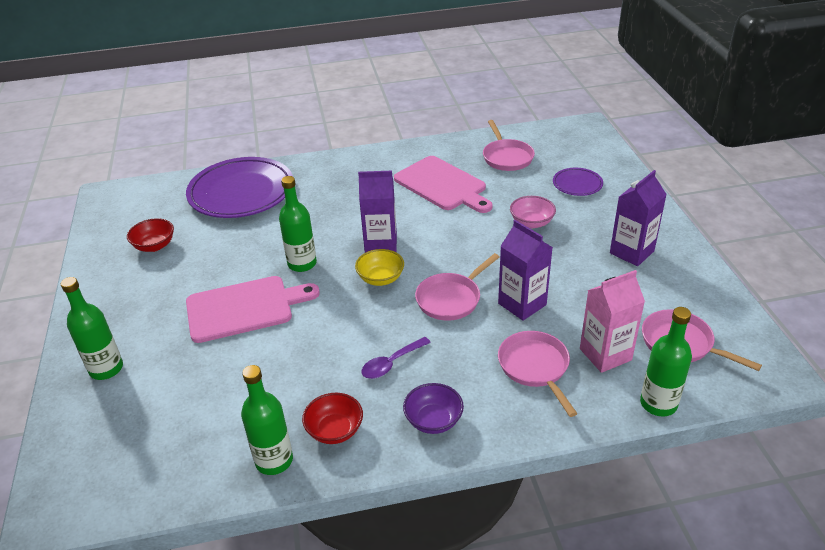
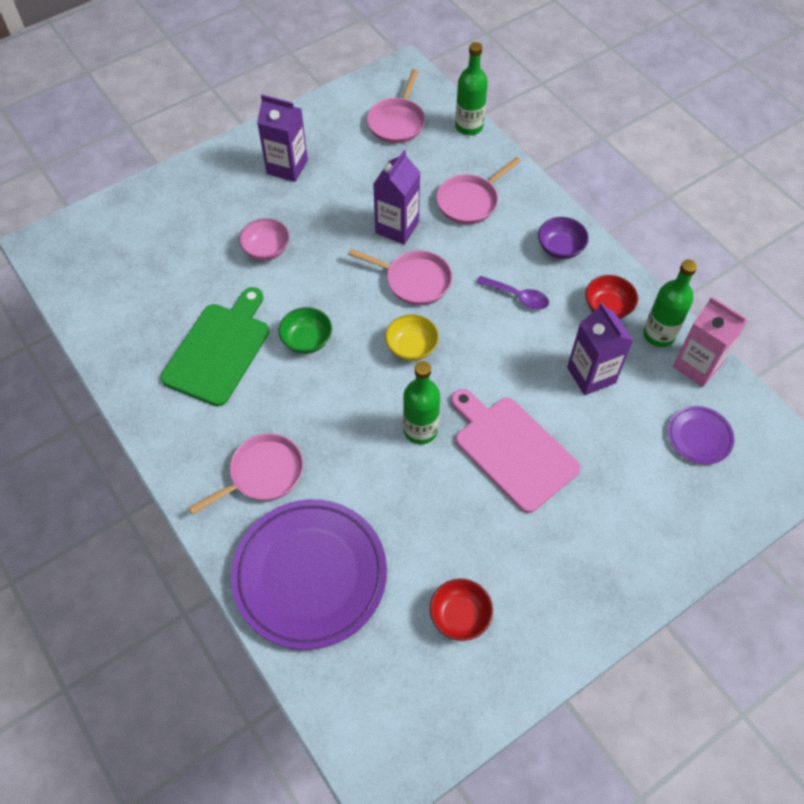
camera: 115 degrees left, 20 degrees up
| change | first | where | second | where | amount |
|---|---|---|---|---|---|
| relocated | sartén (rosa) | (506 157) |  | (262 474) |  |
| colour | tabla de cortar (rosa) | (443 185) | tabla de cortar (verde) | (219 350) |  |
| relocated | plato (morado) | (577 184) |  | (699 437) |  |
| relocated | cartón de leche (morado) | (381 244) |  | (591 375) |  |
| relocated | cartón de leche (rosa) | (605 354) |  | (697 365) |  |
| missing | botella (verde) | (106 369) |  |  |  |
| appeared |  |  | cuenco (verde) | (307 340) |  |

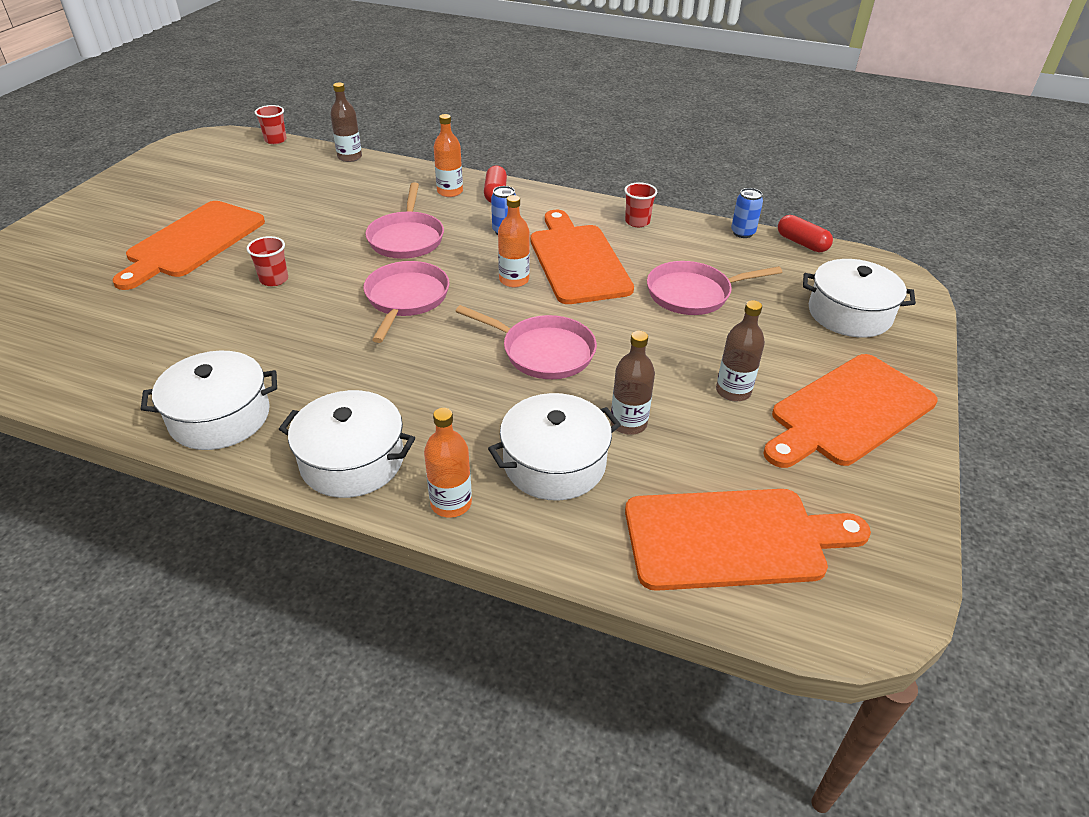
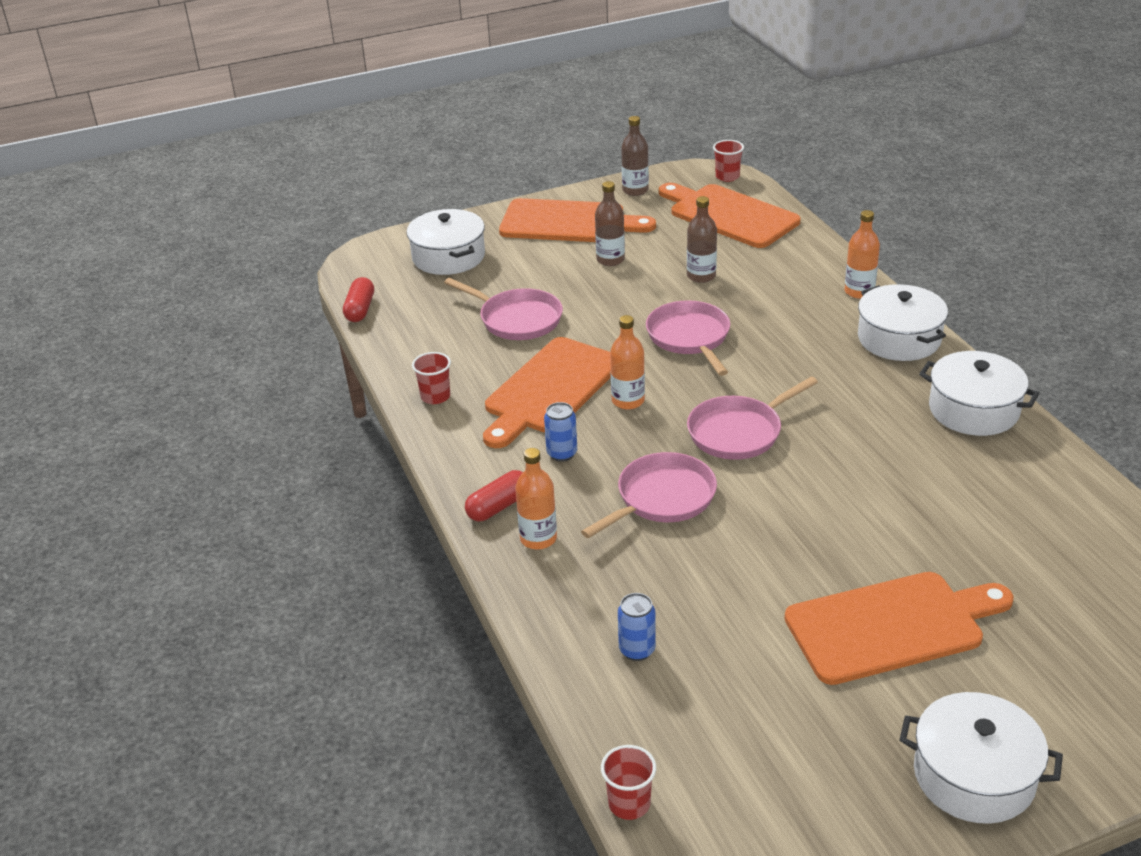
camera: 130 degrees left, 5 degrees down
| change | first | where | second | where | amount |
|---|---|---|---|---|---|
| relocated | botella (marrón) | (349 157) |  | (635 190) |  |
| relocated | lata (azul) | (742 233) |  | (637 650) |  |
| relocated | vaso (rojo) | (274 279) |  | (727 177) |  |
| relocated | olla (blanco) | (554 463) |  | (974 776) |  |

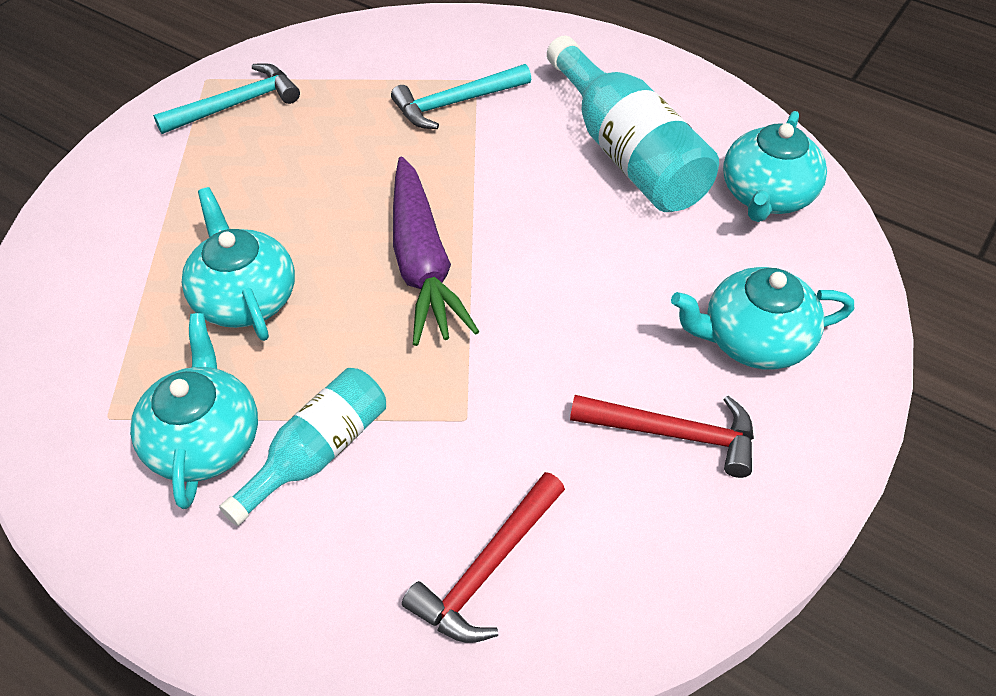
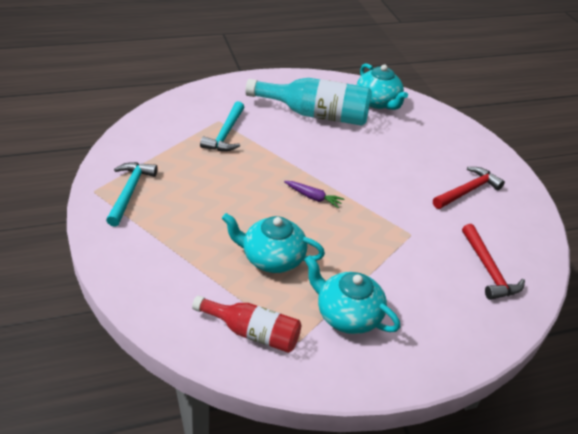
camera: 55 degrees left, 10 degrees down
| change | first | where | second | where | amount |
|---|---|---|---|---|---|
| size | zanahoria (morado) | (422 263) |  | (313 197) | x0.47 |
| missing | tetera (turquesa) | (753 340) |  |  |  |
| missing | botella (turquesa) | (317 452) |  |  |  |
| appeared |  |  | botella (rojo) | (252 332) |  |

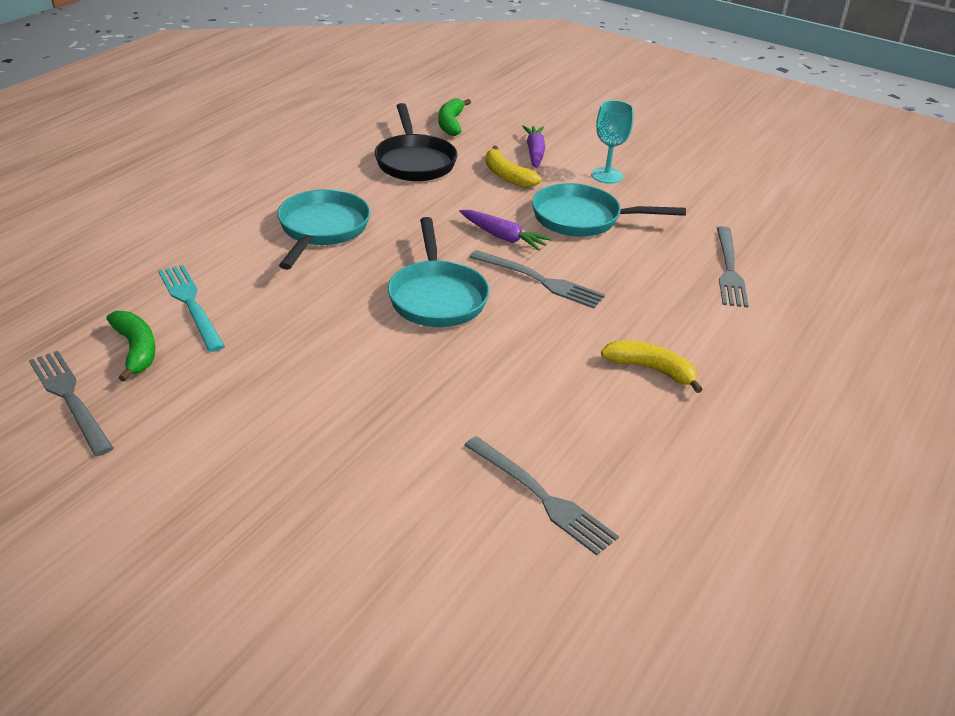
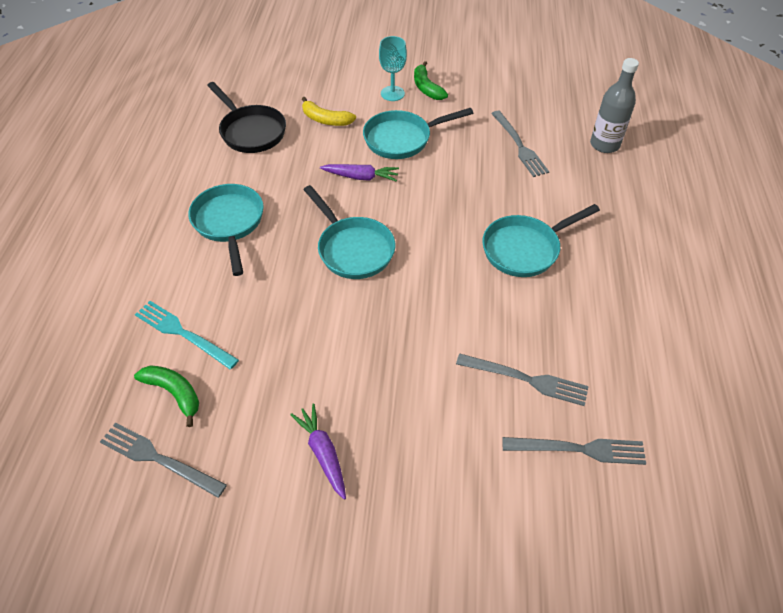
camera: 25 degrees left, 15 degrees up
| change | first | where | second | where | amount |
|---|---|---|---|---|---|
| relocated | plátano (verde) | (451 123) |  | (426 88) |  |
| relocated | zanahoria (morado) | (534 152) |  | (323 453) |  |
| relocated | tenedor (gris) | (540 280) |  | (579 449) |  |
| exchanged | plátano (amarillo) | (651 369) | sartén (turquesa) | (525 249) |  |
| appeared |  |  | botella (gris) | (604 144) |  |

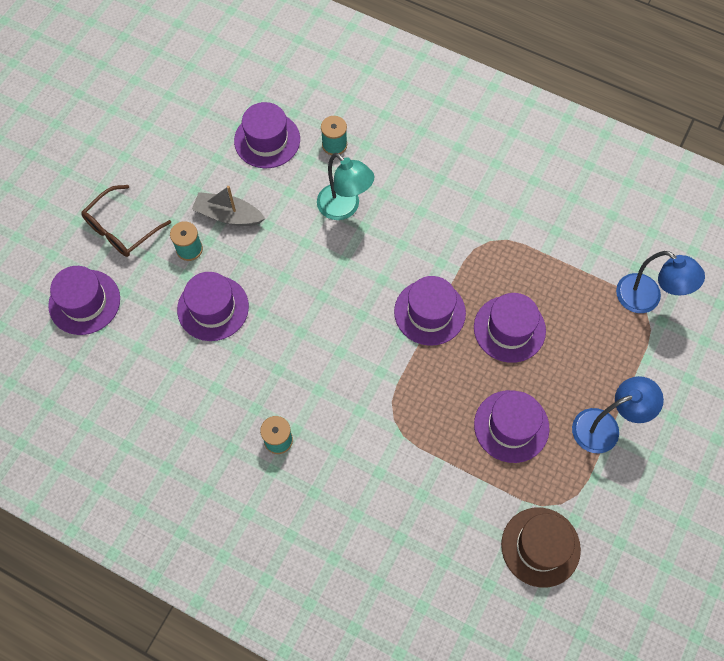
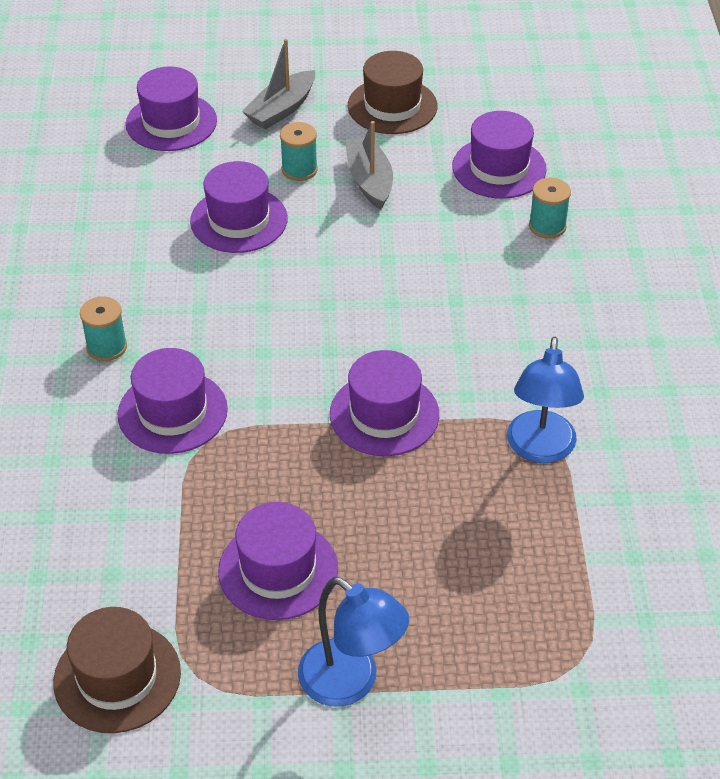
camera: 60 degrees right, 20 degrees down
| change | first | where | second | where | amount |
|---|---|---|---|---|---|
| missing | lámpara (turquesa) | (344 208) |  |  |  |
| exchanged | gafas (marrón) | (121 229) | barco (gris) | (281 109) |  |
| relocated | lámpara (azul) | (646 299) |  | (540 449) |  |
| relocated | sombrero (morado) | (509 329) |  | (172 412) |  |
| appeared |  |  | sombrero (marrón) | (392 106) |  |

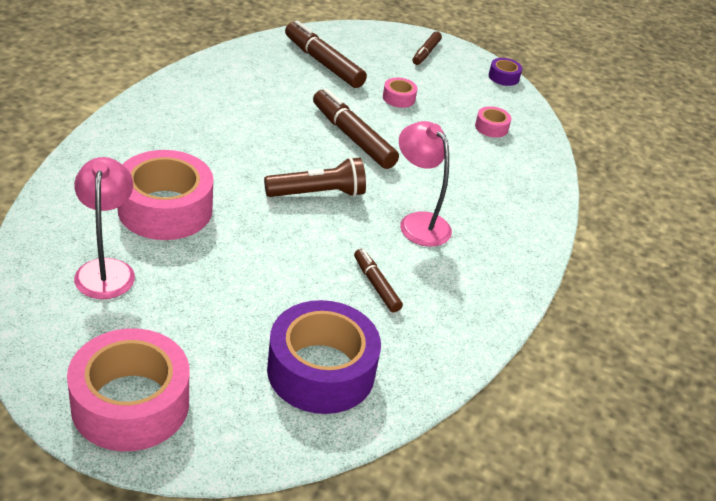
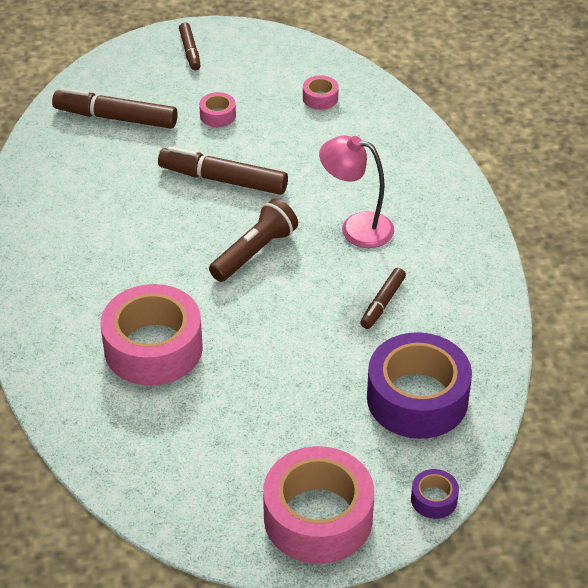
camera: 30 degrees left, 5 degrees up
| change | first | where | second | where | amount |
|---|---|---|---|---|---|
| relocated | cinta adhesiva (morado) | (503 77) |  | (434 499) |  |
| missing | lámpara (rosa) | (106 269) |  |  |  |
| spun | rotulador (marrón) | (376 285) |  | (382 303) | 90 degrees counterclockwise |

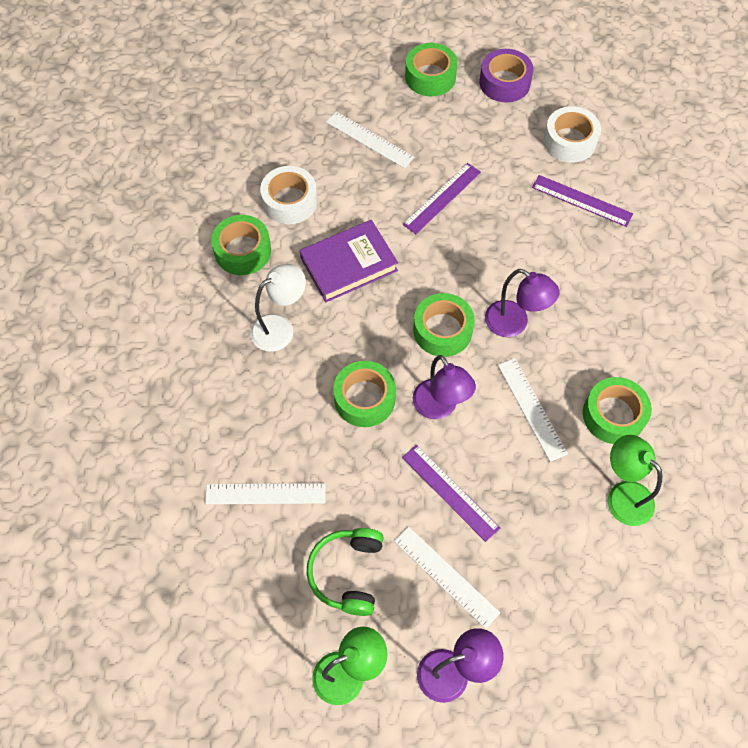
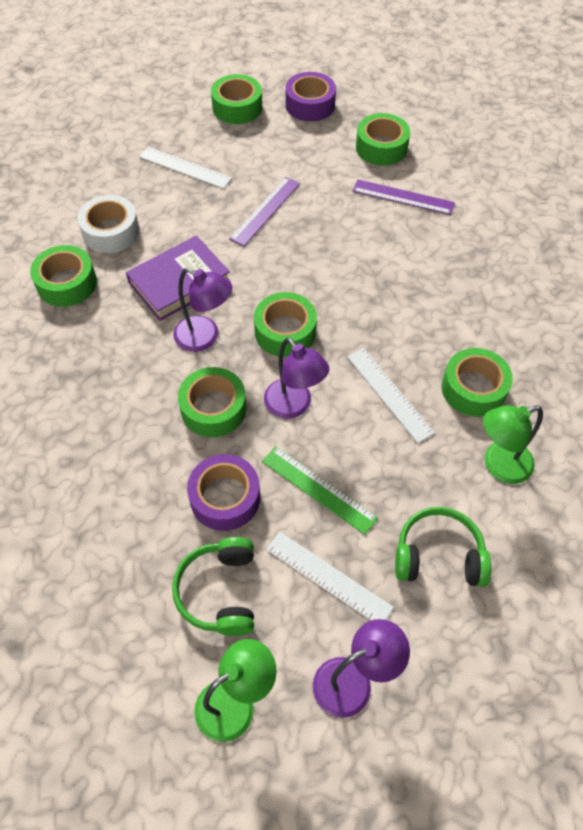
camera: 10 degrees left, 5 degrees down
| change | first | where | second | where | amount |
|---|---|---|---|---|---|
| colour | cinta adhesiva (blanco) | (569 141) | cinta adhesiva (verde) | (381 147) |  |
| missing | lámpara (blanco) | (280 328) |  |  |  |
| relocated | lámpara (morado) | (514 324) |  | (205 338) |  |
| spun | lámpara (verde) | (622 495) |  | (498 465) | 60 degrees counterclockwise |
| colour | regla (morado) | (450 492) | regla (verde) | (318 489) |  |
| missing | regla (blanco) | (265 493) |  |  |  |
| appeared |  |  | cinta adhesiva (morado) | (225 498) |  |
| appeared |  |  | auriculares (verde) | (438 555) |  |

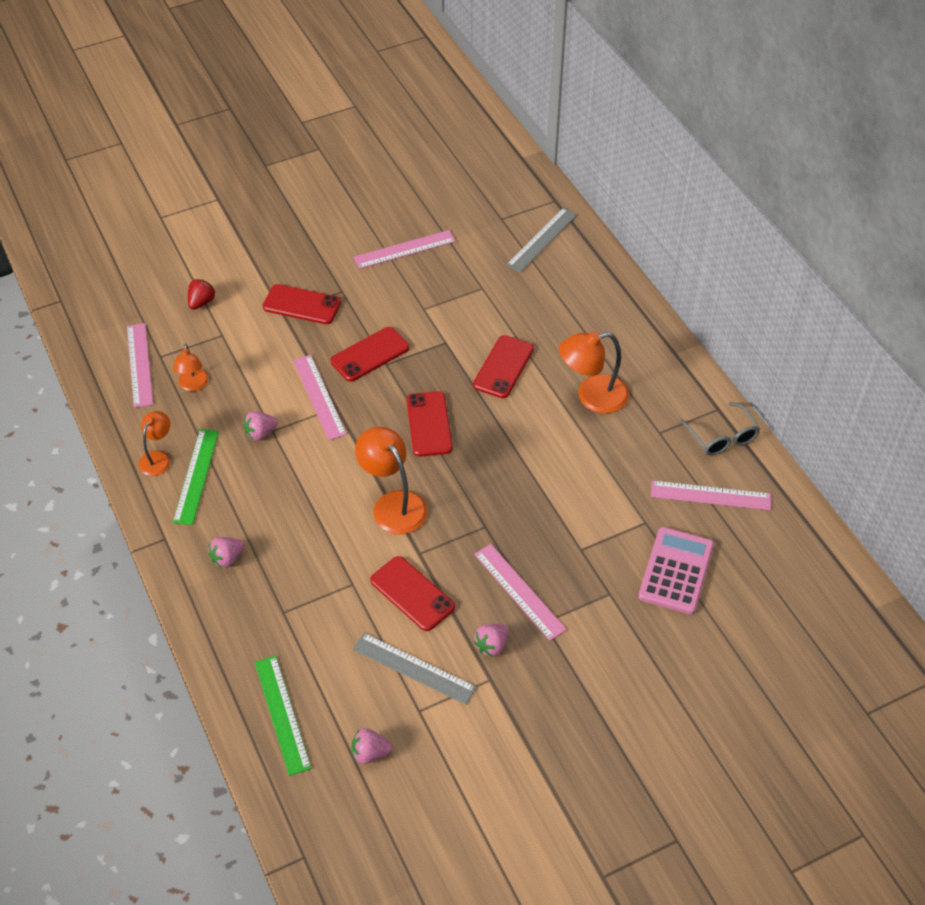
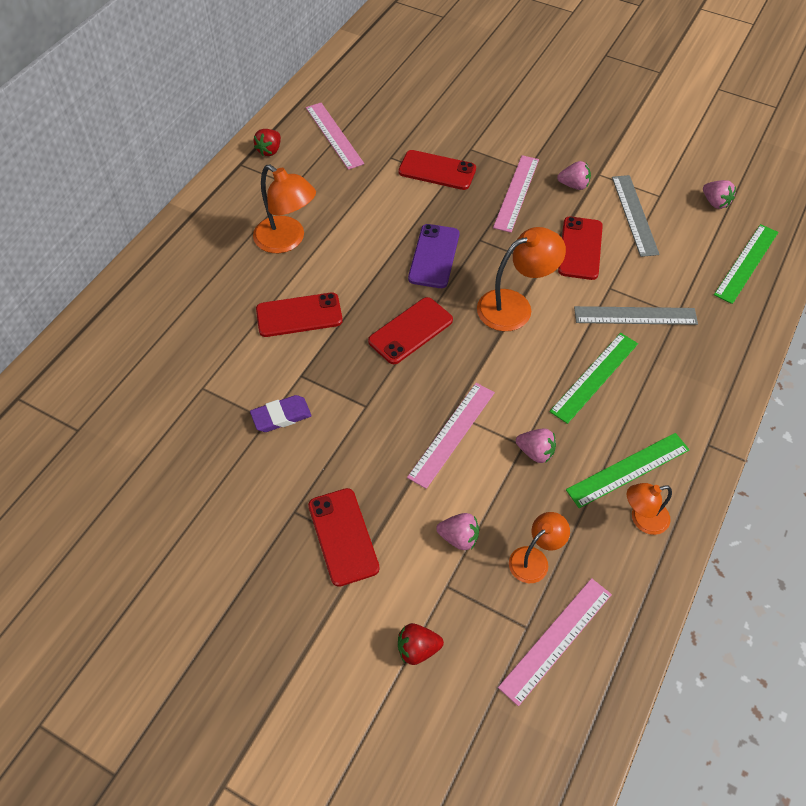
camera: 125 degrees left, 5 degrees up
| change | first | where | second | where | amount |
|---|---|---|---|---|---|
| relocated | regla (gris) | (542 240) |  | (635 315) |  |
| missing | regla (rosa) | (404 249) |  |  |  |
| relocated | móvil (rojo) | (370 354) |  | (437 170) |  |
| exchanged | gafas (gris) | (722 437) | fresa (rojo) | (270 151) |  |
| spun | lámpara (naranja) | (393 504) |  | (514 306) | 135 degrees counterclockwise |
| missing | calculadora (rosa) | (676 571) |  |  |  |
| relocated | fresa (rosa) | (227 559) |  | (459 537) |  |
| appeared |  |  | móvil (morado) | (434 256) |  |
| appeared |  |  | regla (verde) | (594 377) |  |
| appeared |  |  | goma de borrar (morado) | (281 416) |  |

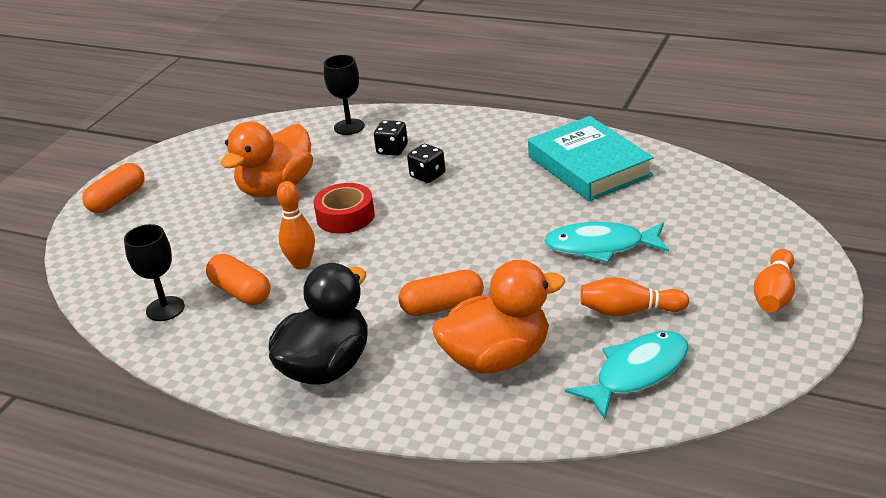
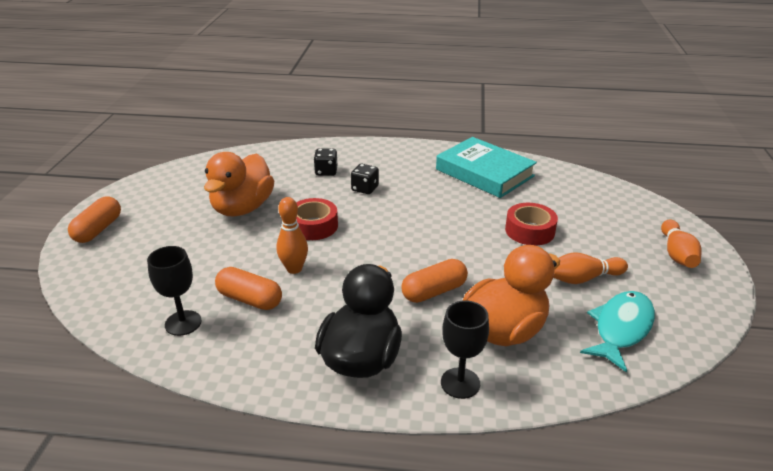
camera: 20 degrees left, 0 degrees up
| change | first | where | second | where | amount |
|---|---|---|---|---|---|
| relocated | copa (negro) | (349 127) |  | (460 383) |  |
| exchanged | pez (turquesa) | (600 247) | cinta adhesiva (rojo) | (530 231) |  |

